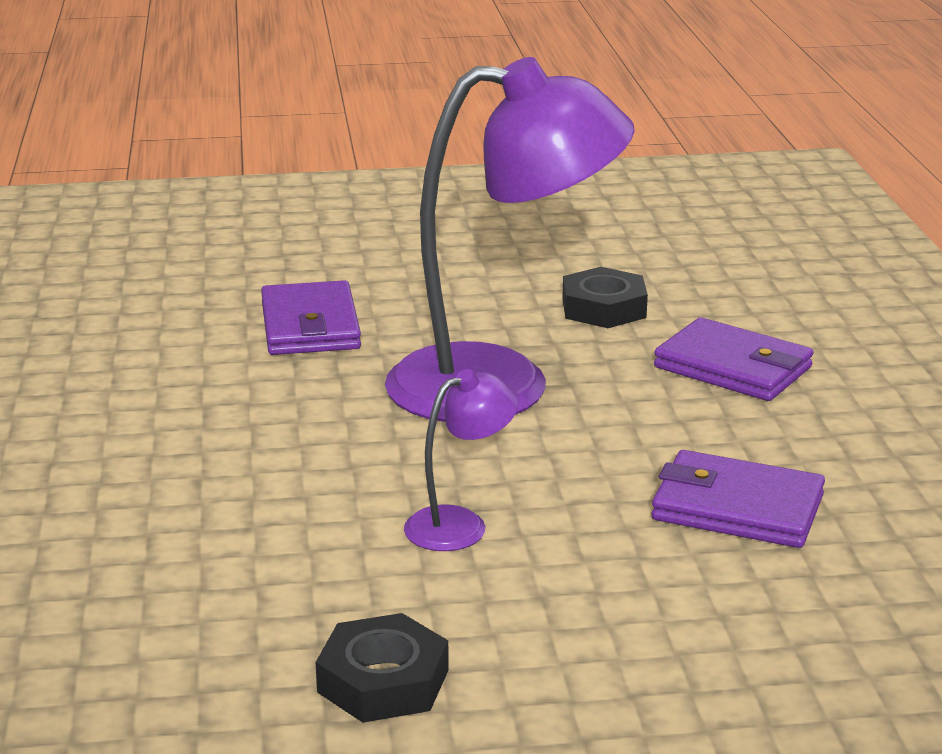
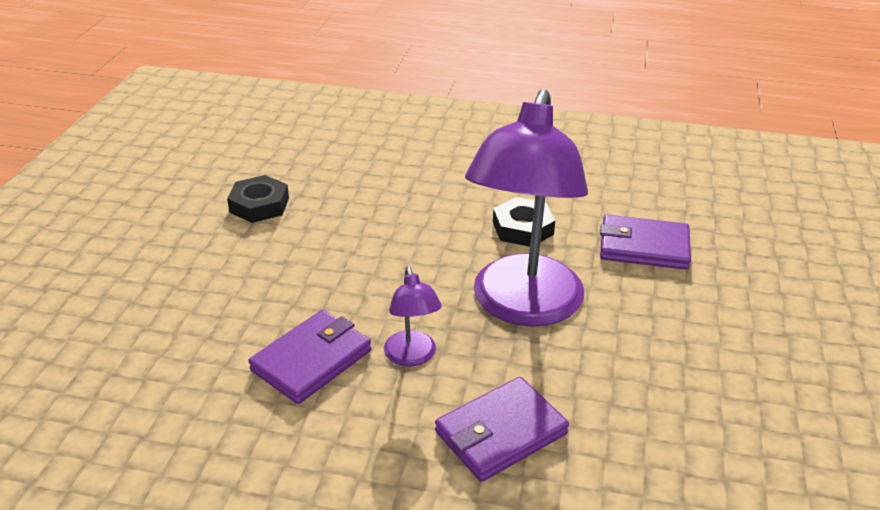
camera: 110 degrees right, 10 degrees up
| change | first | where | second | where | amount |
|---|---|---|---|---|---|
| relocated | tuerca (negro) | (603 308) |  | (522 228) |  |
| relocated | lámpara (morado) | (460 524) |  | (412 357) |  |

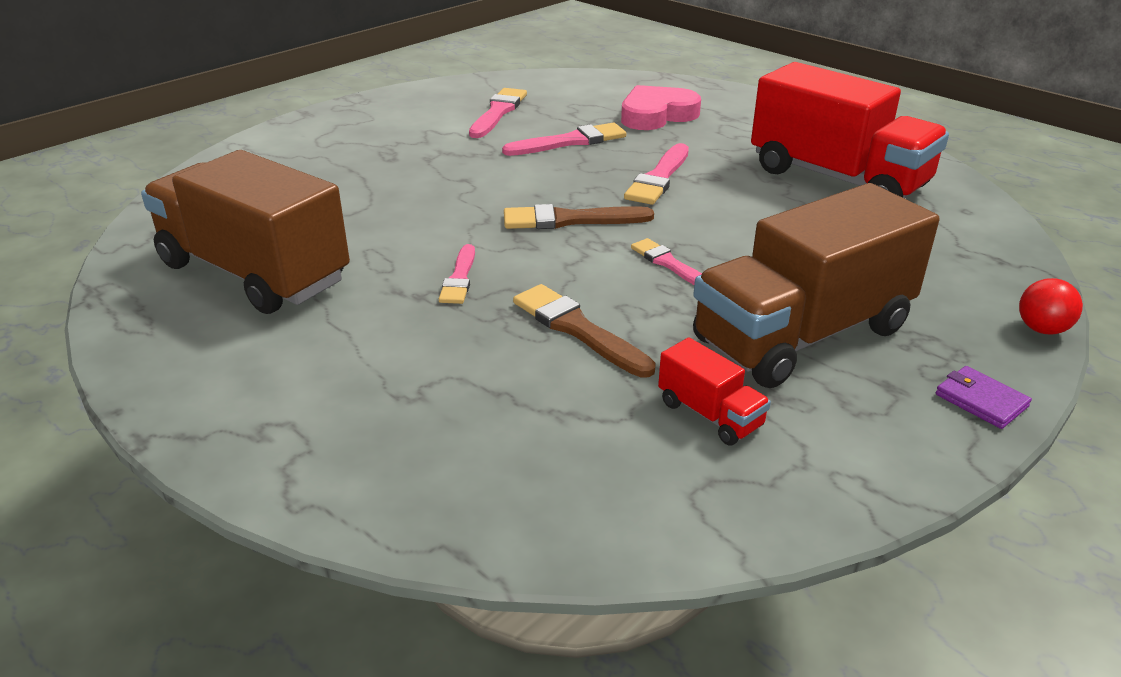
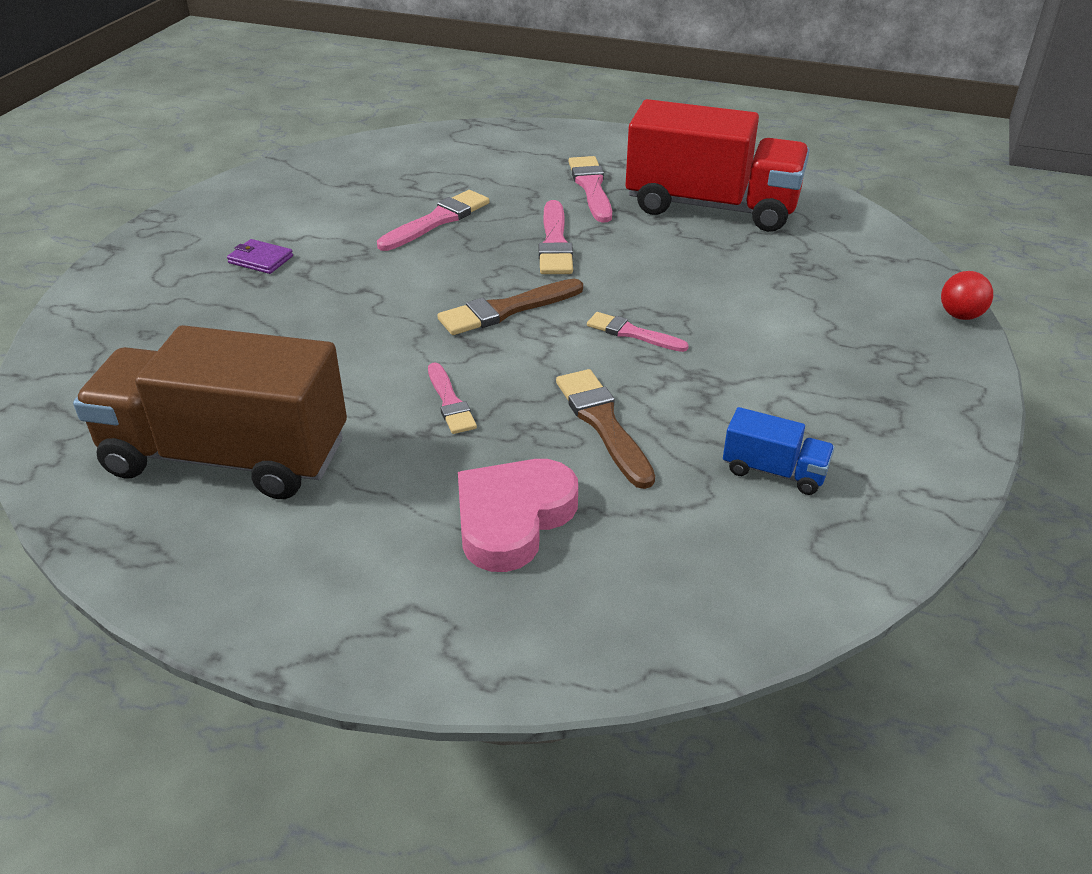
camera: 25 degrees left, 5 degrees up
| change | first | where | second | where | amount |
|---|---|---|---|---|---|
| relocated | corazón (rosa) | (656 115) |  | (512 518) |  |
| relocated | pincel (rosa) | (498 112) |  | (591 187) |  |
| missing | camión (marrón) | (802 335) |  |  |  |
| spun | pincel (marrón) | (578 329) |  | (603 423) | 45 degrees clockwise |
| colour | camión (rojo) | (710 414) | camión (azul) | (774 471) |  |
| relocated | cartera (morado) | (981 400) |  | (260 259) |  |

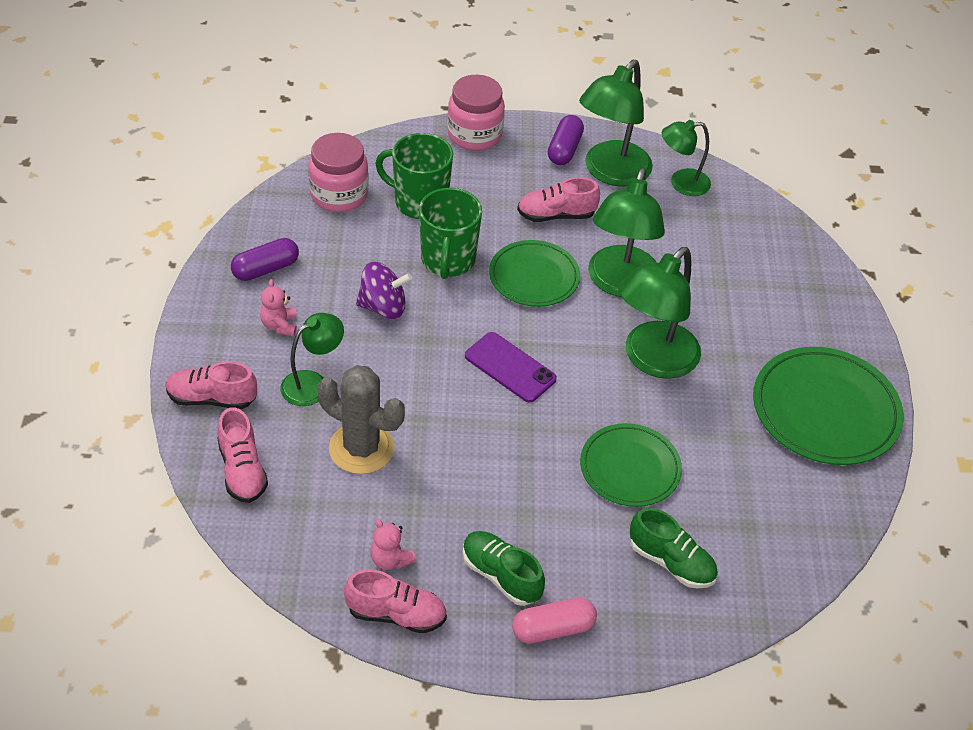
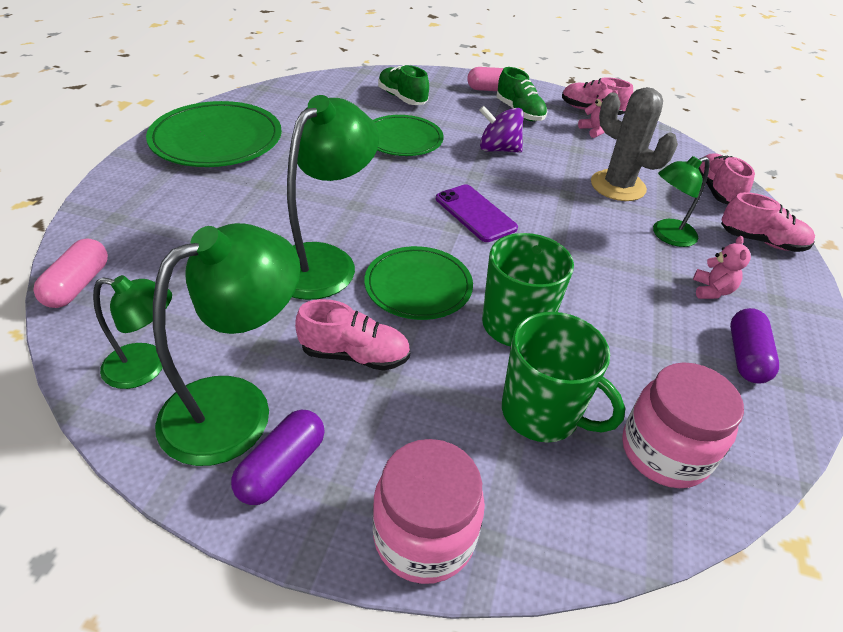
camera: 165 degrees left, 5 degrees down
| change | first | where | second | where | amount |
|---|---|---|---|---|---|
| spun | cápsula (morado) | (265 269) |  | (745 356) | 60 degrees counterclockwise |
| missing | lámpara (verde) | (652 360) |  |  |  |
| relocated | peonza (morado) | (383 307) |  | (498 149) |  |
| appeared |  |  | cápsula (rosa) | (78 285) |  |

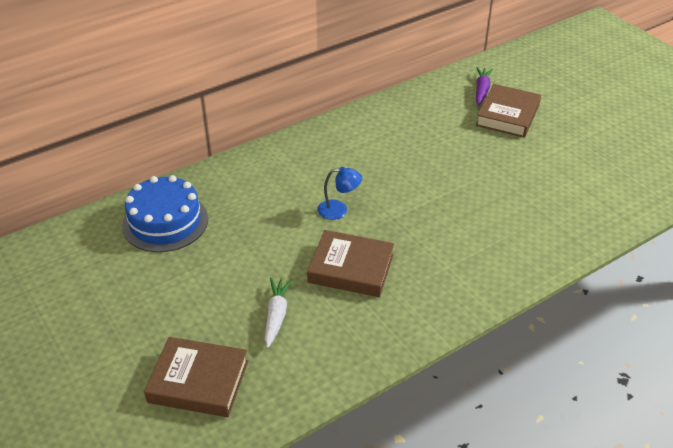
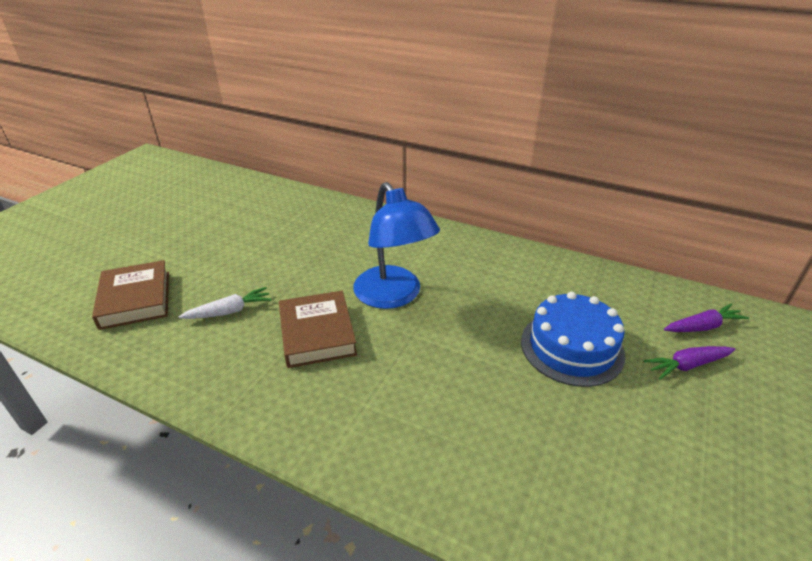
camera: 60 degrees right, 5 degrees down
| change | first | where | second | where | amount |
|---|---|---|---|---|---|
| exchanged | libro (marrón) | (507 115) | zanahoria (morado) | (687 365) |  |
| size | lámpara (azul) | (339 210) |  | (393 296) | x2.13 |
| relocated | tarta (azul) | (165 222) |  | (572 347) |  |

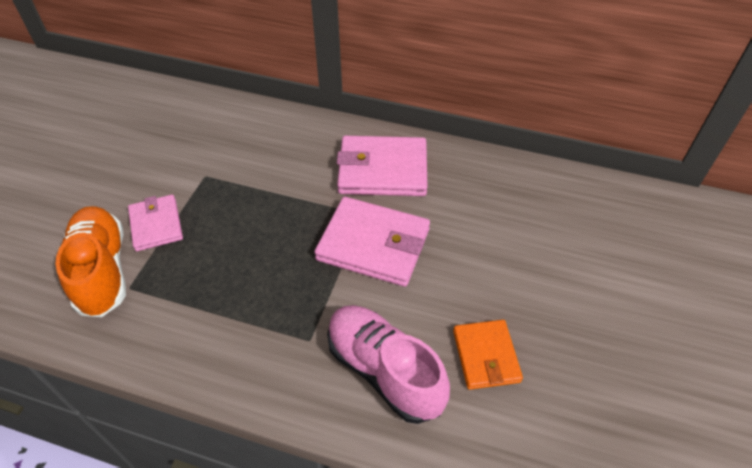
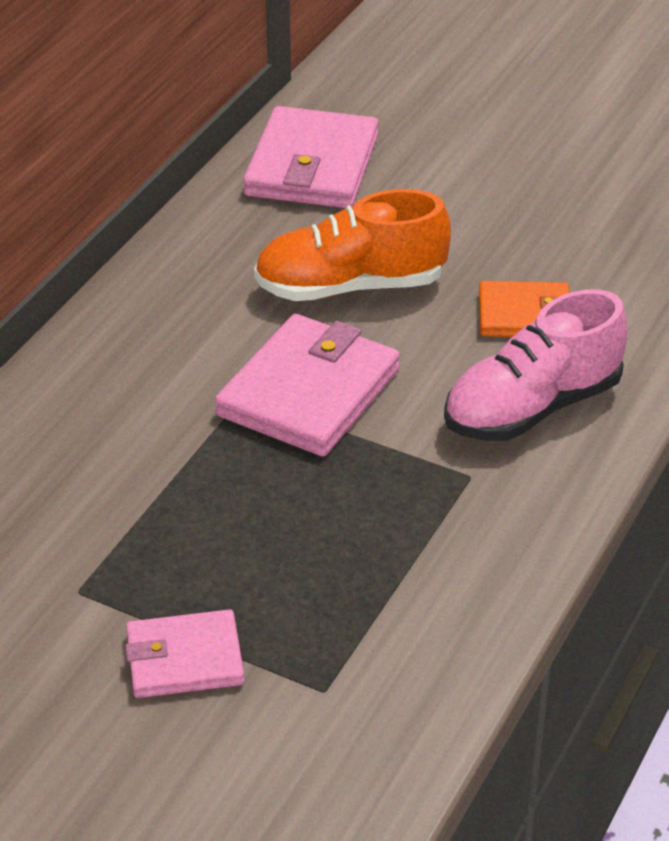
camera: 80 degrees left, 10 degrees down
| change | first | where | second | where | amount |
|---|---|---|---|---|---|
| relocated | cartera (rosa) | (382 170) |  | (312 166) |  |
| relocated | zapato (naranja) | (102 271) |  | (350 286) |  |

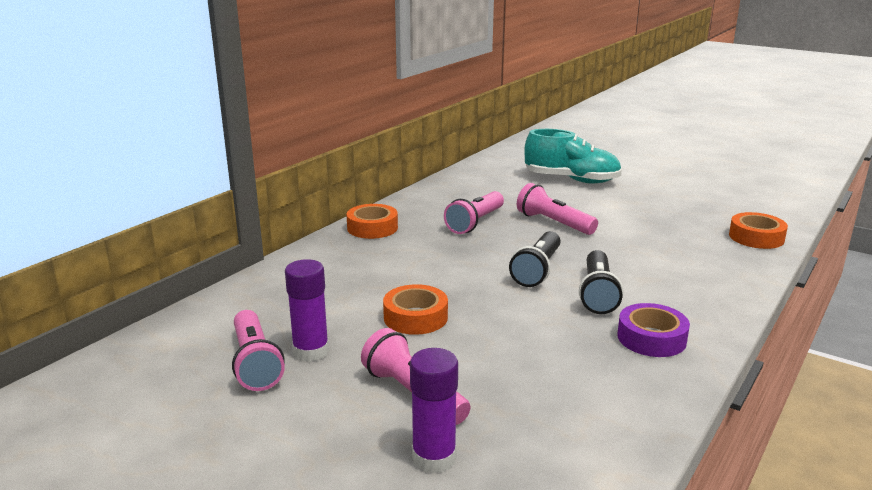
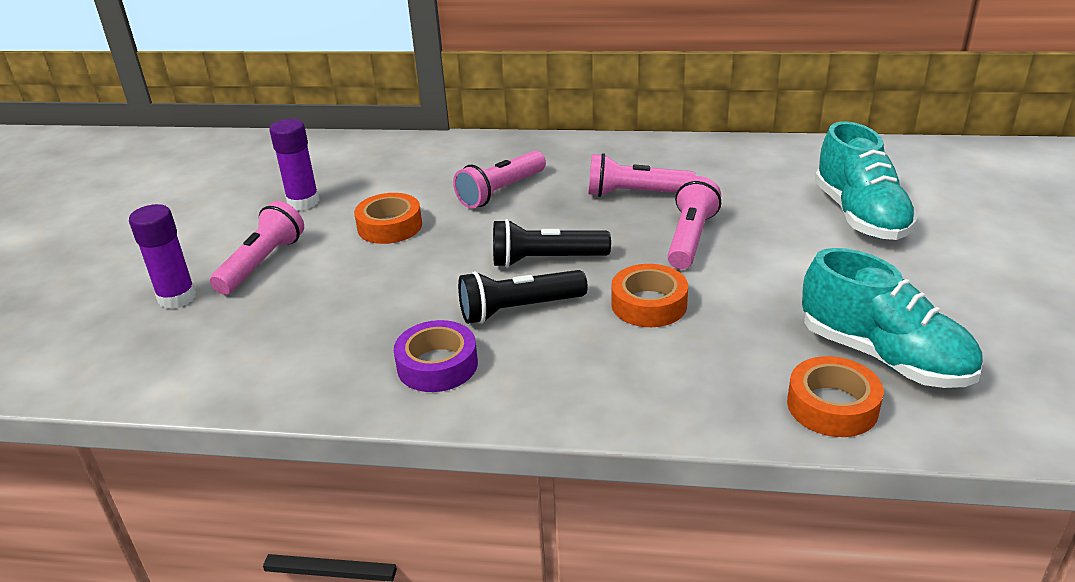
camera: 65 degrees right, 10 degrees up
| change | first | where | second | where | amount |
|---|---|---|---|---|---|
| relocated | cinta adhesiva (naranja) | (372 228) |  | (649 304) |  |
| relocated | lámpara de mano (rosa) | (255 363) |  | (501 191) |  |
| appeared |  |  | zapato (turquesa) | (884 357) |  |

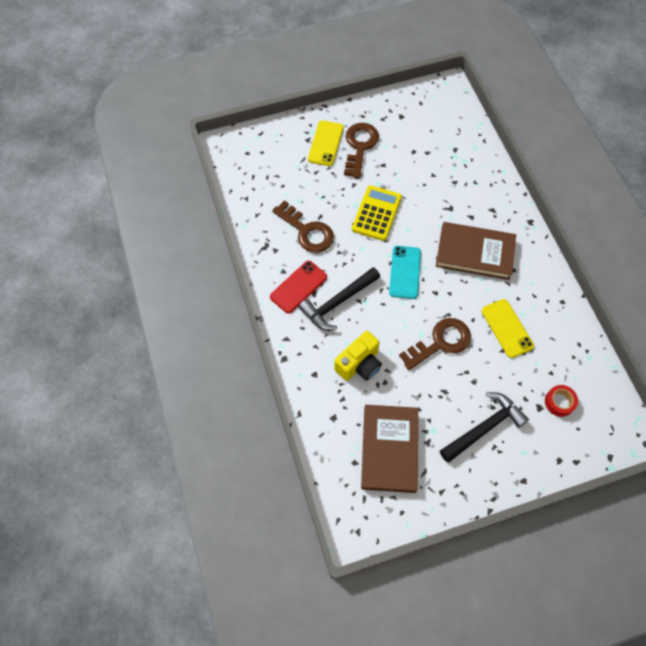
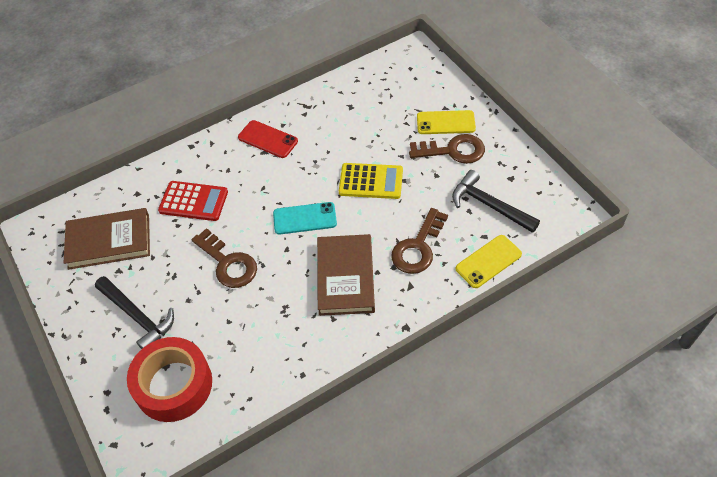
camera: 80 degrees right, 10 degrees down
| change | first | where | second | where | amount |
|---|---|---|---|---|---|
| relocated | llave (marrón) | (307 231) |  | (418 247) |  |
| relocated | martillo (negro) | (338 302) |  | (489 205) |  |
| relocated | móvil (amarillo) | (507 328) |  | (488 261) |  |
| exchanged | cámara (amarillo) | (359 364) | calculadora (rojo) | (193 201) |  |
| size | cinta adhesiva (rojo) | (559 402) |  | (174 385) | x2.31 |

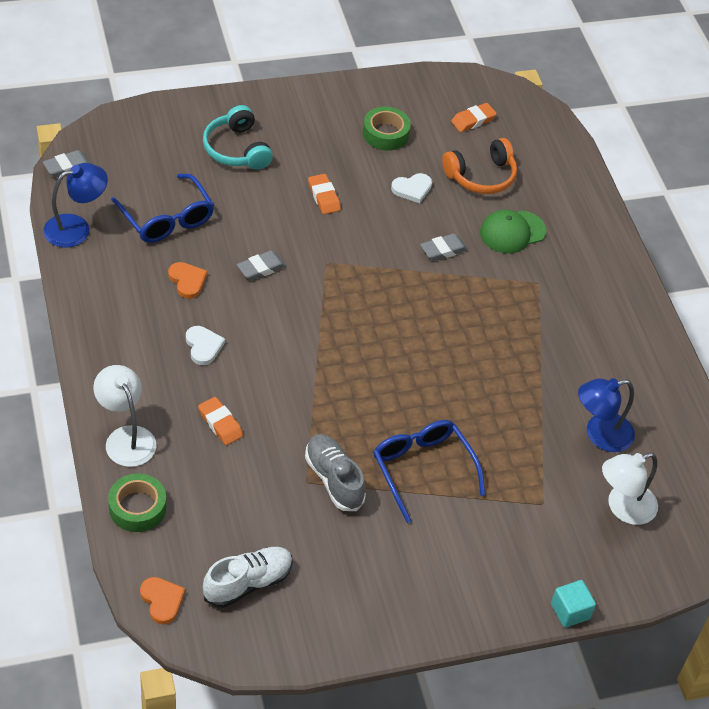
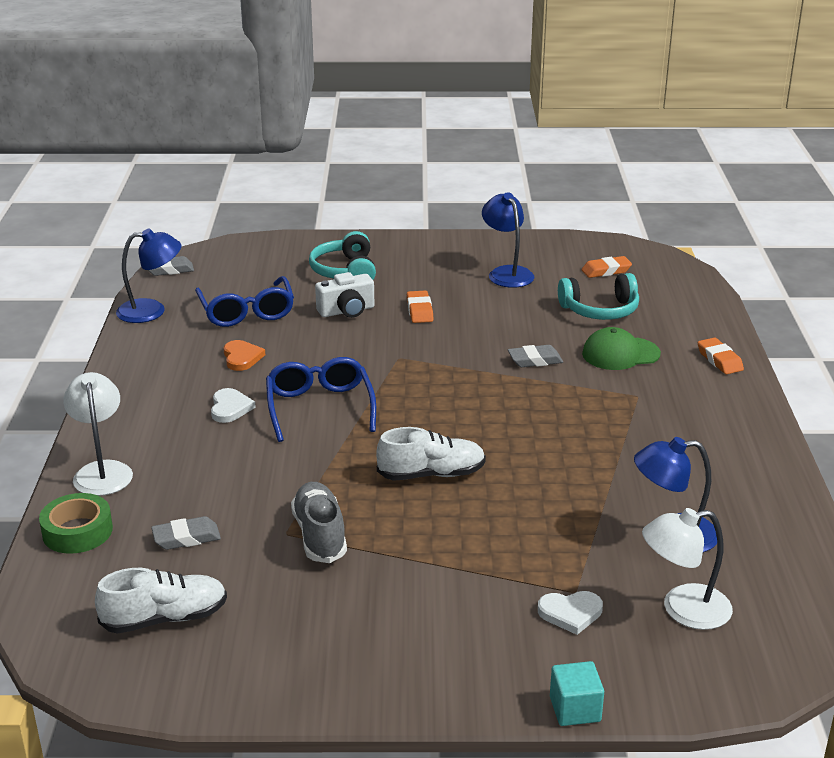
camera: 20 degrees right, 20 degrees down
| change | first | where | second | where | amount |
|---|---|---|---|---|---|
| exchanged | cinta adhesiva (verde) | (385 134) | lámpara (azul) | (507 273) |  |
| colour | auriculares (naranja) | (481 176) | auriculares (turquesa) | (600 310) |  |
| relocated | corazón (blanco) | (412 189) |  | (570 613) |  |
| relocated | goma de borrar (gris) | (261 268) |  | (186 538) |  |
| relocated | goma de borrar (naranja) | (220 423) |  | (719 360) |  |
| relocated | gafas (azul) | (423 470) |  | (320 408) |  |
| missing | corazón (naranja) | (162 600) |  |  |  |
| appeared |  |  | cámara (blanco) | (347 311) |  |
| appeared |  |  | zapato (blanco) | (431 474) |  |

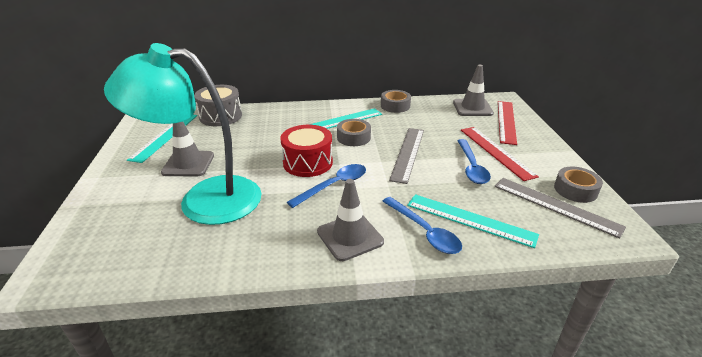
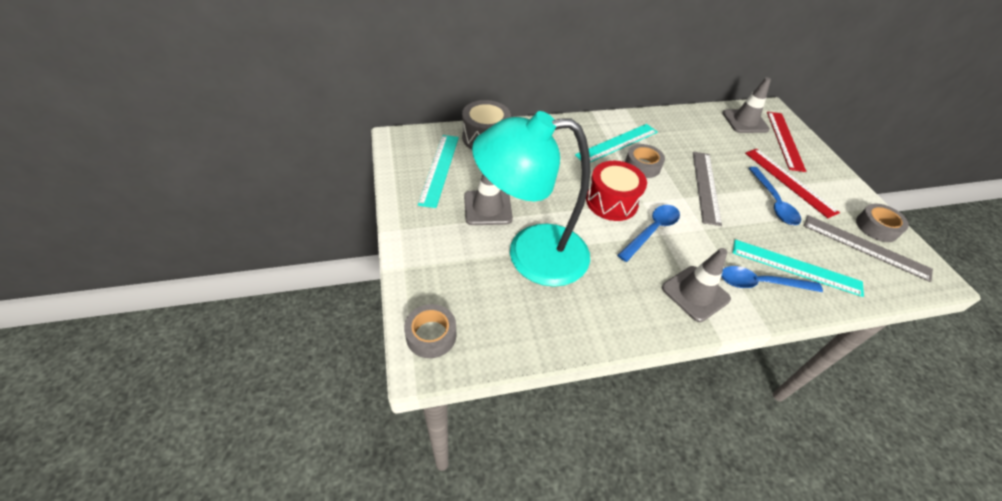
camera: 10 degrees left, 15 degrees up
| change | first | where | second | where | amount |
|---|---|---|---|---|---|
| relocated | cinta adhesiva (gris) | (395 106) |  | (431 335) |  |
| spun | cuchara (azul) | (424 231) |  | (760 283) | 135 degrees clockwise |

